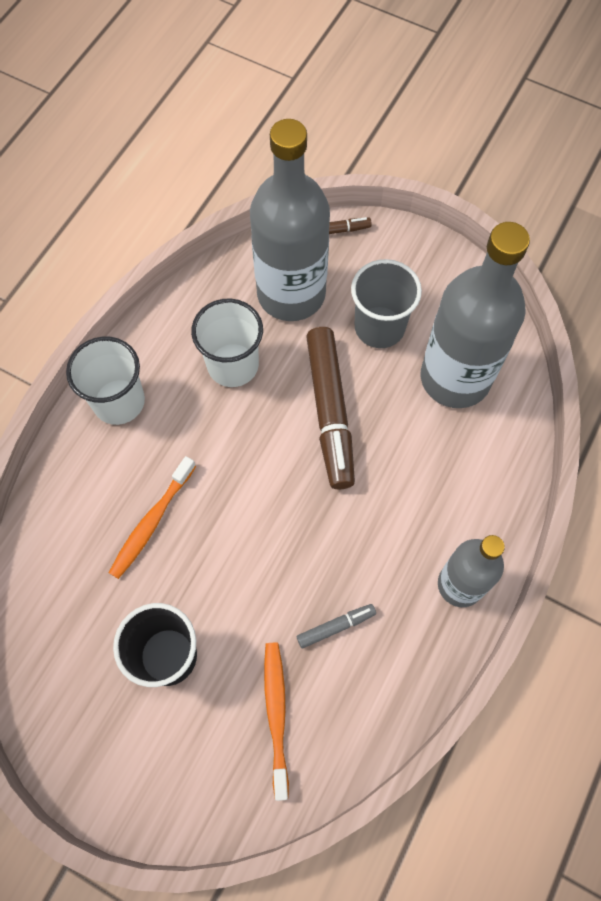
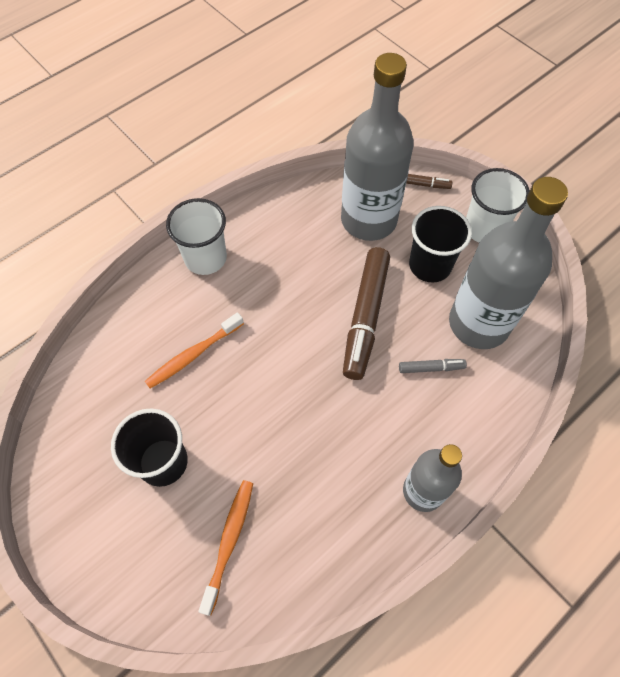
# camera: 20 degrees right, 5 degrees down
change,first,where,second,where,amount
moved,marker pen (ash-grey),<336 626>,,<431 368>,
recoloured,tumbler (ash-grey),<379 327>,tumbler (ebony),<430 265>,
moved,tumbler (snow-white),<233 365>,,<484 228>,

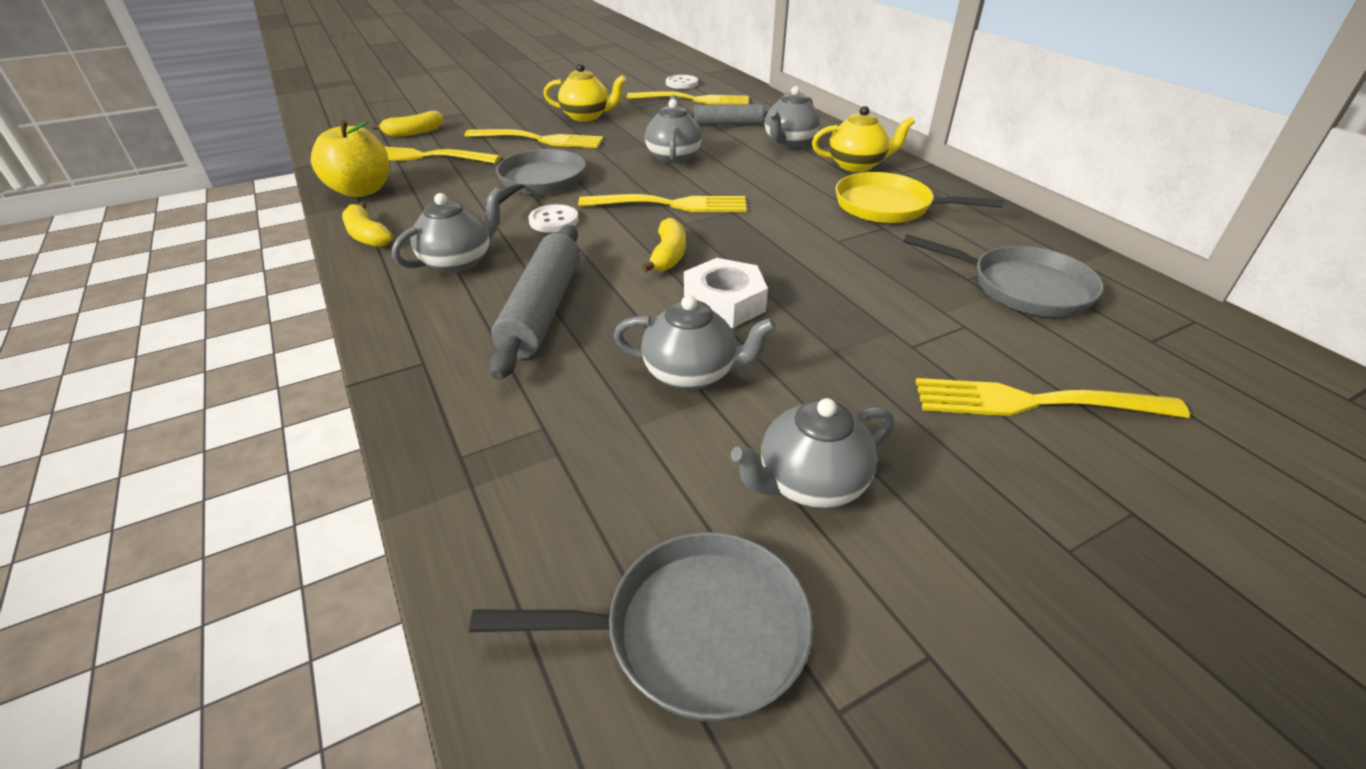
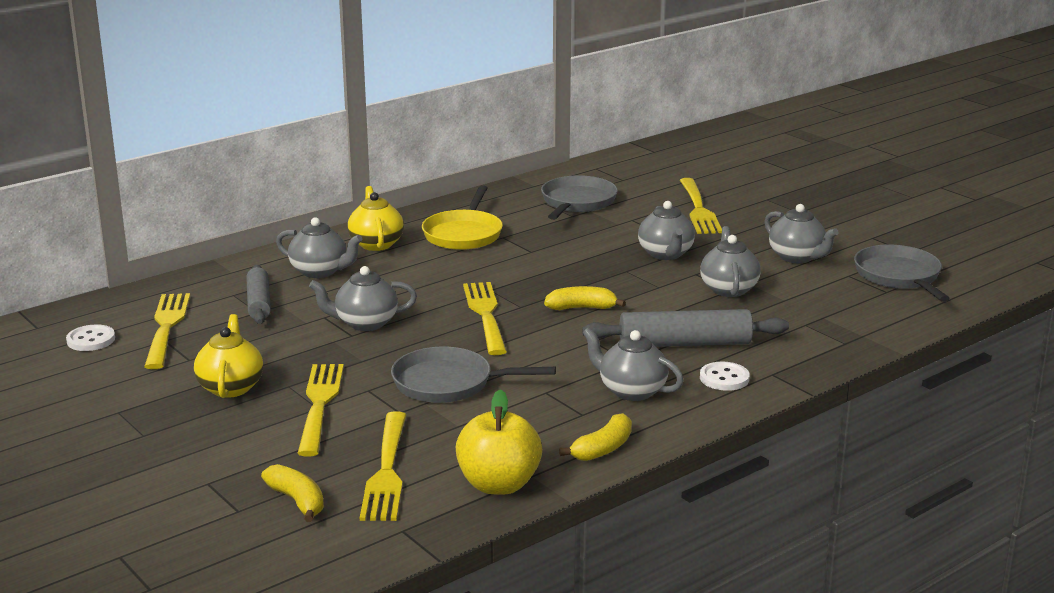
# camera: 100 degrees left, 15 degrees down
change,first,where,second,where,amount
added,,,china teapot (ash-grey),<665 254>,
moved,shirt button (snow-white),<554 221>,,<724 378>,
removed,nut (snow-white),<724 303>,,,

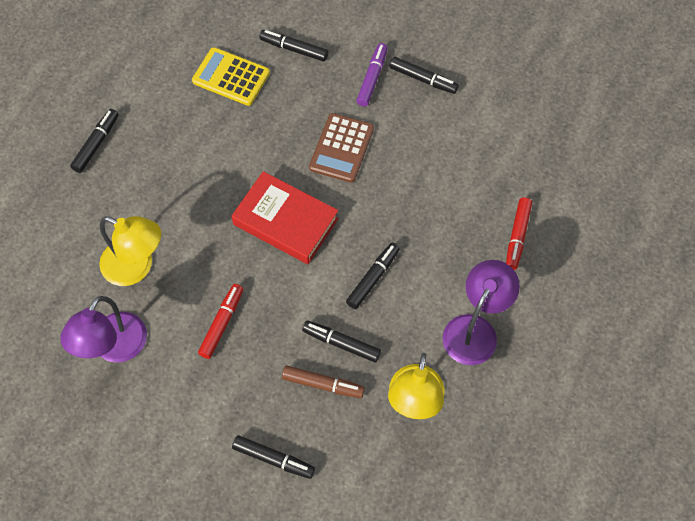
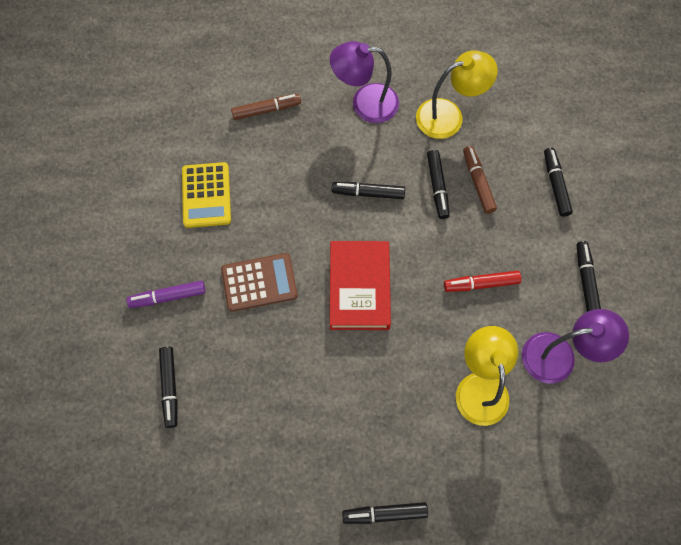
# camera: 120 degrees left, 5 degrees up
change,first,where,second,where,amount
moved,pocket calculator (golden),<231 77>,,<206 195>,
recoloured,marker pen (scarlet),<517 236>,marker pen (russet),<266 110>,
moved,marker pen (ebony),<423 79>,,<585 280>,

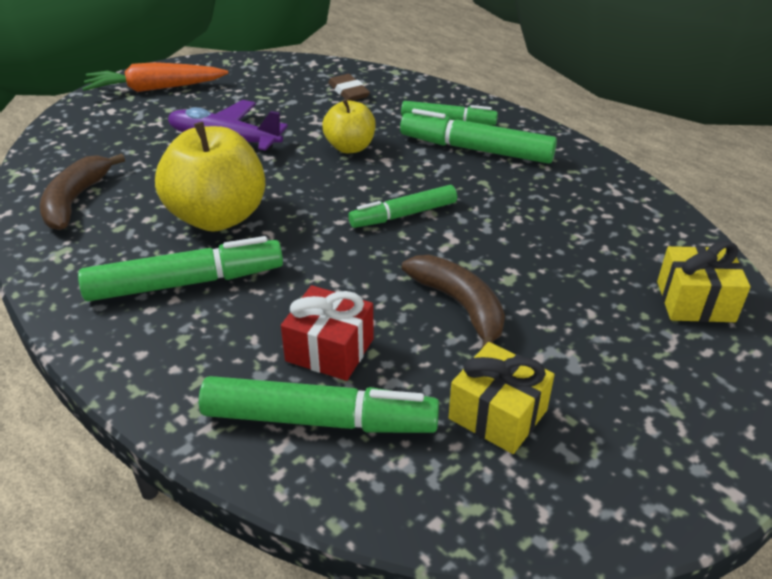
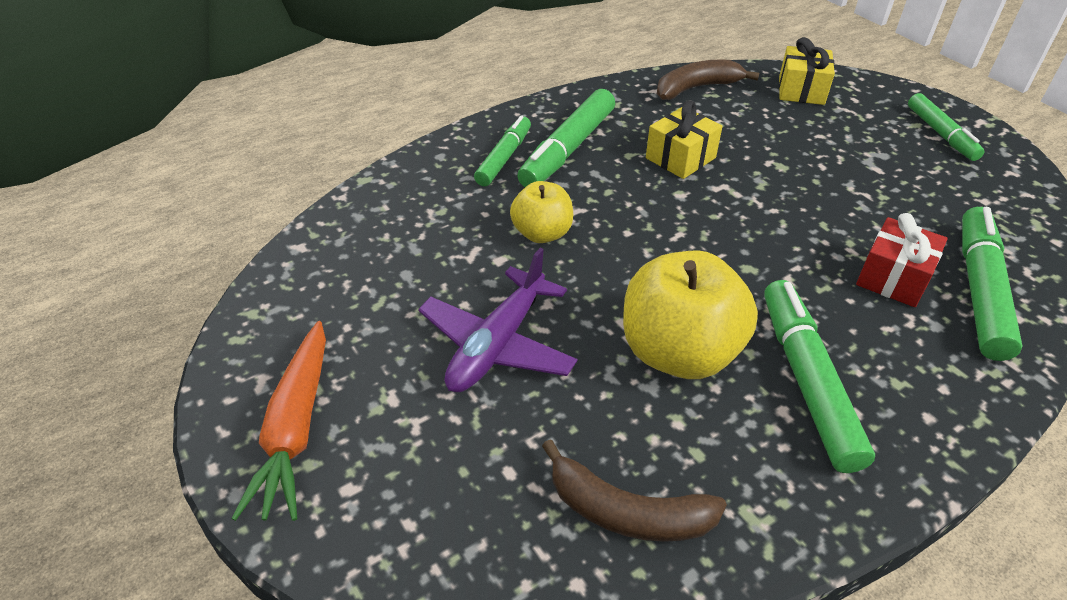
# camera: 80 degrees left, 5 degrees up
change,first,where,second,where,amount
moved,gift (golden),<497 414>,,<680 158>,
moved,banana fruit (russet),<460 306>,,<696 88>,
moved,marker pen (leaf-green),<403 215>,,<941 134>,
removed,gum eraser (russet),<348 91>,,,

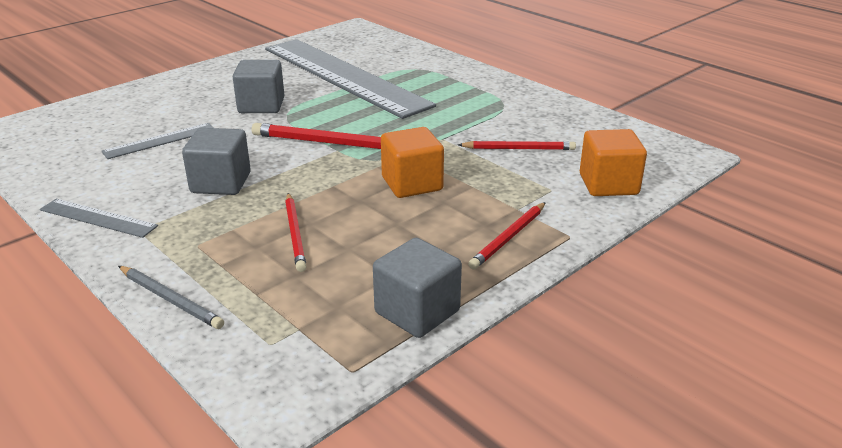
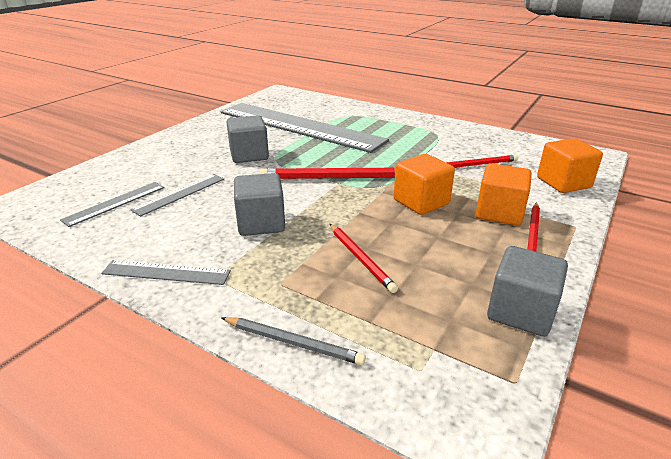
# camera: 15 degrees left, 0 degrees up
change,first,where,second,where,amount
added,,,straightedge (ash-grey),<115 203>,
added,,,solid cube (orange),<499 213>,

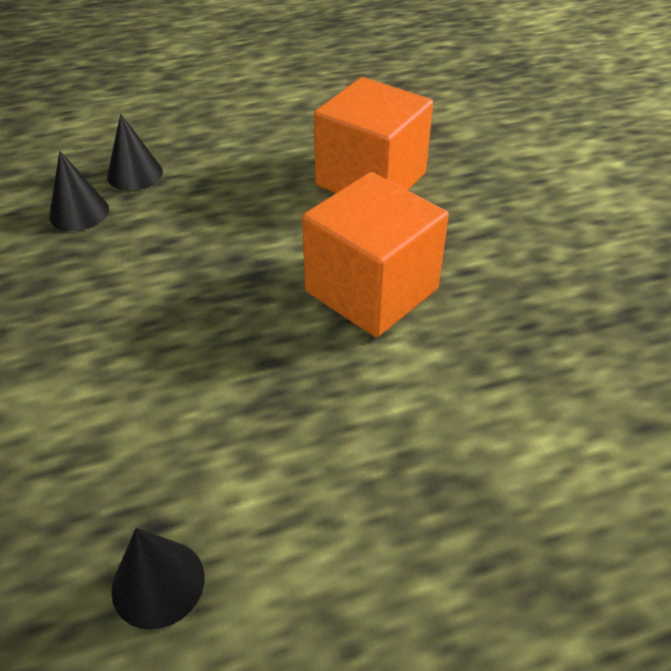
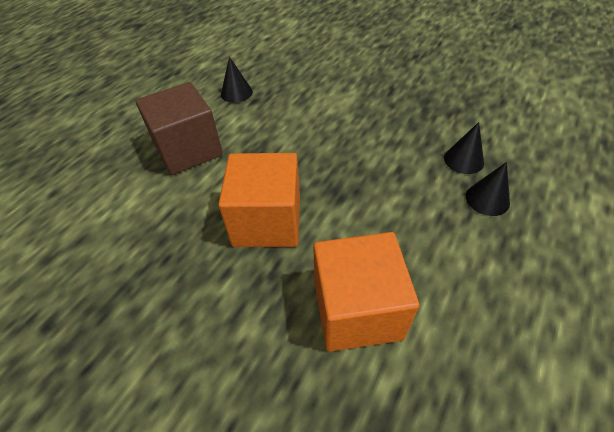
# camera: 140 degrees right, 5 degrees up
change,first,where,second,where,amount
added,,,solid cube (russet),<188 150>,

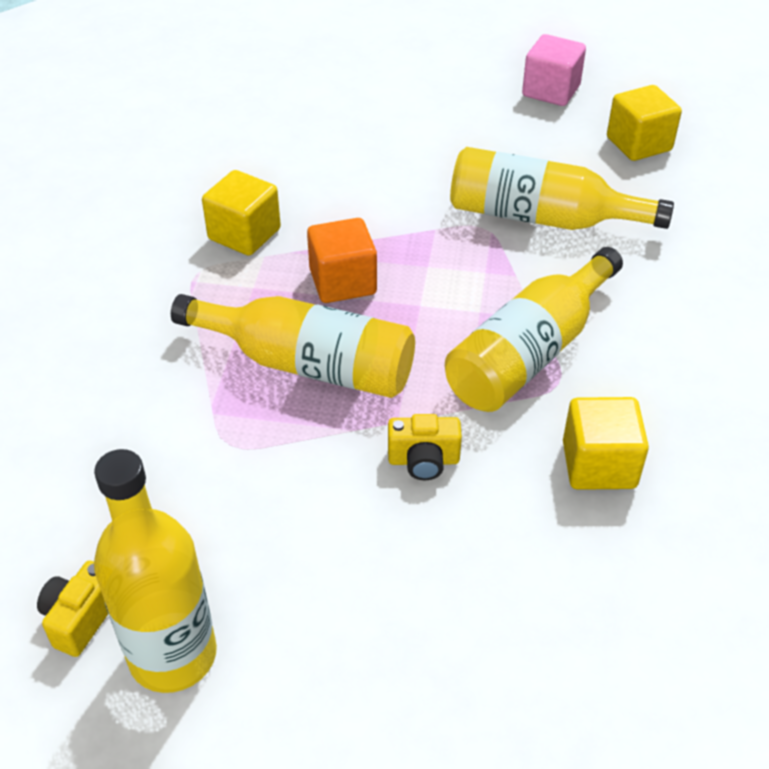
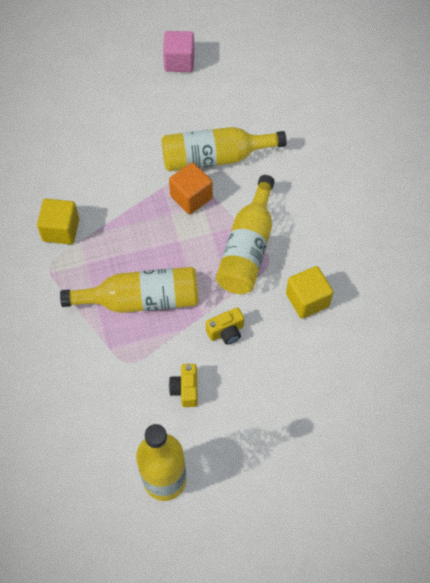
# camera: 25 degrees left, 15 degrees up
change,first,where,second,where,amount
moved,solid cube (orange),<343 282>,,<191 197>,
moved,camera (golden),<81 618>,,<185 389>,
removed,solid cube (golden),<638 144>,,,

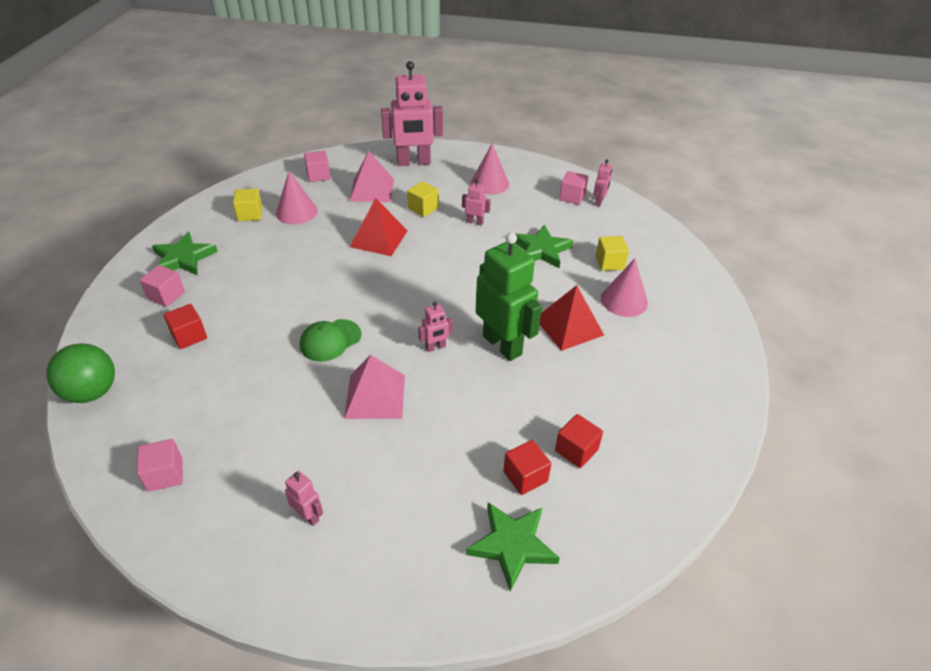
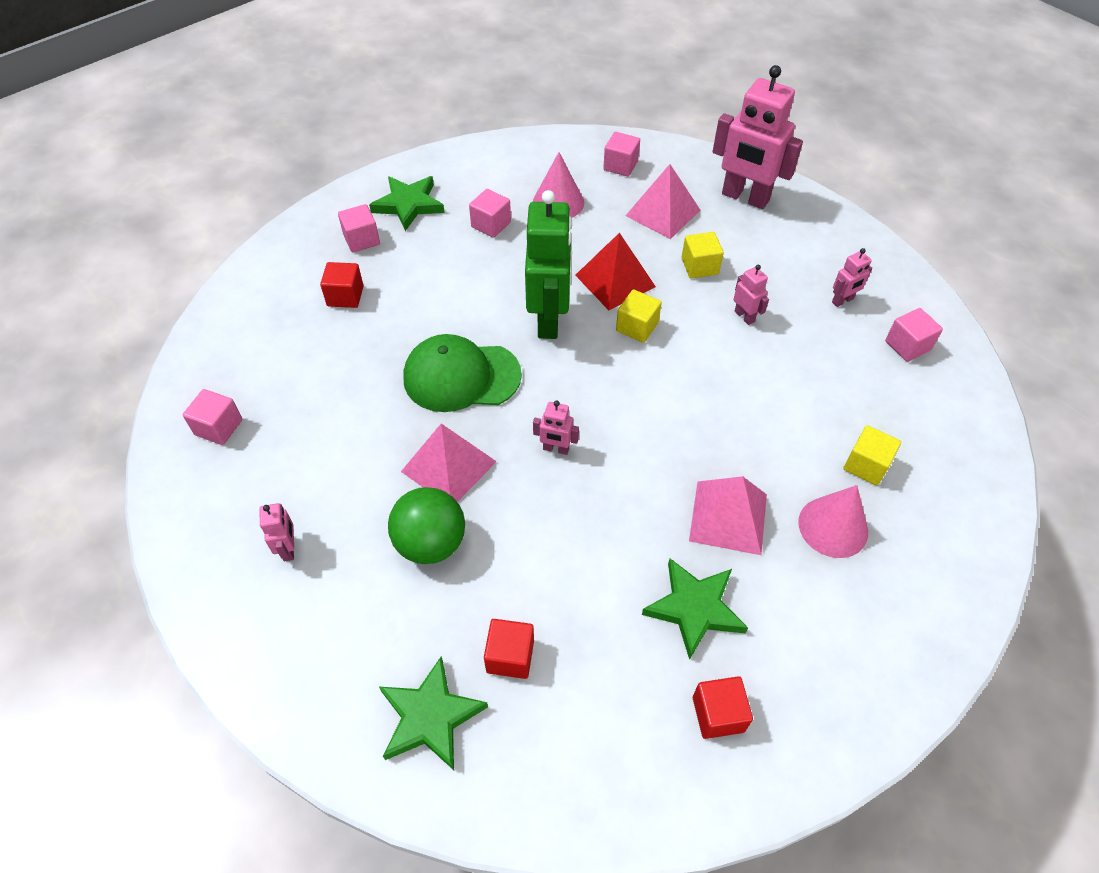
# camera: 40 degrees right, 10 degrees up
change,first,where,second,where,amount
moved,sphere (leaf-green),<92 392>,,<431 543>,
resized,cap (leaf-green),<330 340>,,<461 376>,x1.53
added,,,solid cube (pink),<491 224>,
moved,toy robot (leaf-green),<502 345>,,<549 320>,
moved,solid cube (golden),<250 214>,,<637 327>,
moved,star (leaf-green),<541 250>,,<694 608>,
recoloured,solid pyramid (scarlet),<569 326>,solid pyramid (pink),<728 517>,
moved,solid cube (scarlet),<576 450>,,<718 714>,
moved,toy robot (pink),<599 202>,,<842 301>,
removed,cone (pink),<489 183>,,,

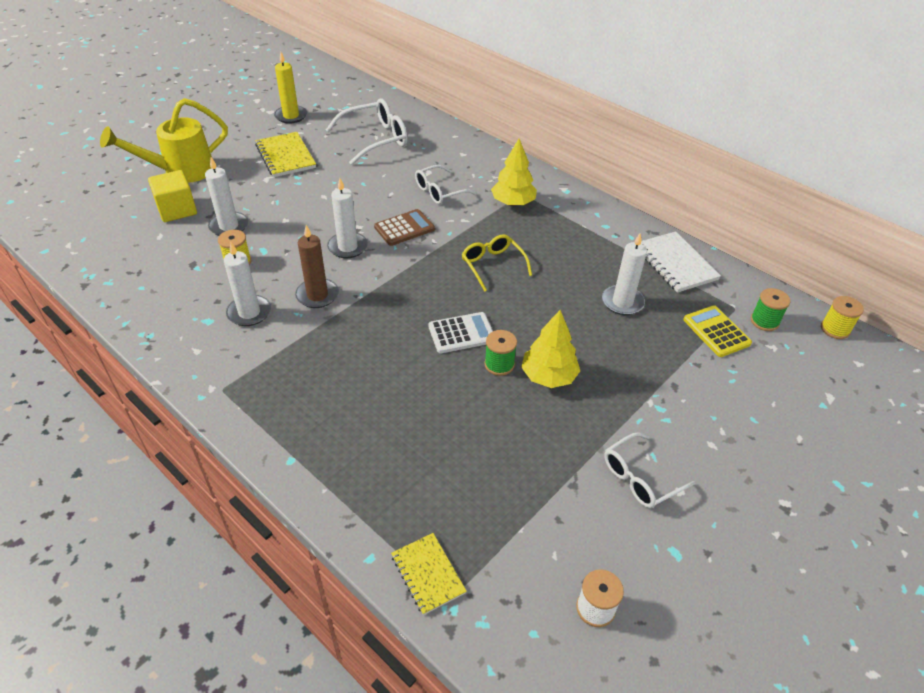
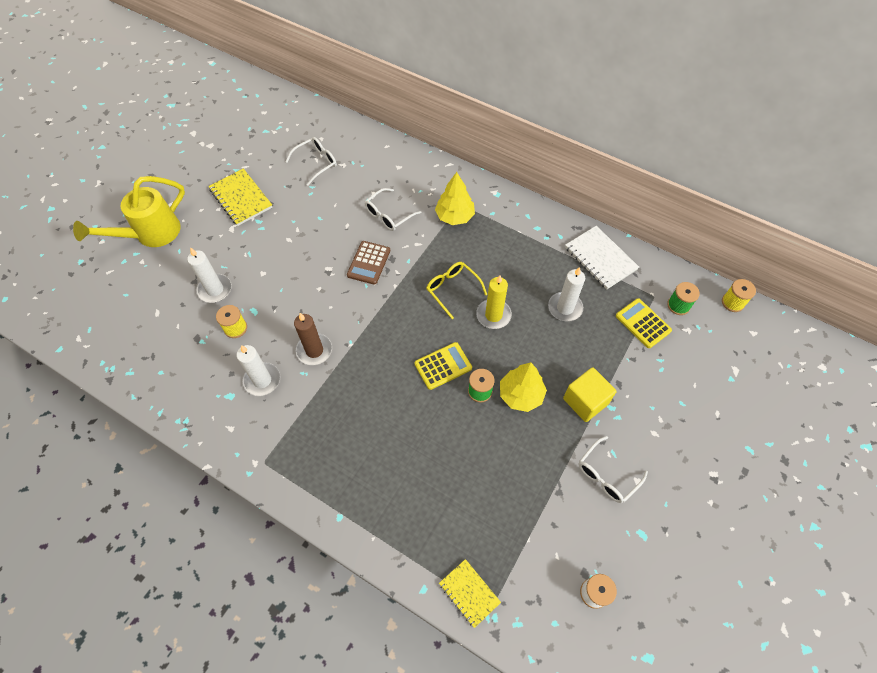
# camera: 10 degrees left, 15 degrees up
change,first,where,second,where,amount
resized,glasses (snow-white),<375 139>,,<316 163>,x0.65
turned,pocket calculator (russet),<404 228>,,<369 263>,150 degrees clockwise
recoloured,pocket calculator (snow-white),<461 333>,pocket calculator (golden),<443 366>,
moved,pillar candle (golden),<291 116>,,<493 315>,
moved,solid cube (golden),<177 210>,,<585 401>,
removed,pillar candle (snow-white),<347 247>,,,

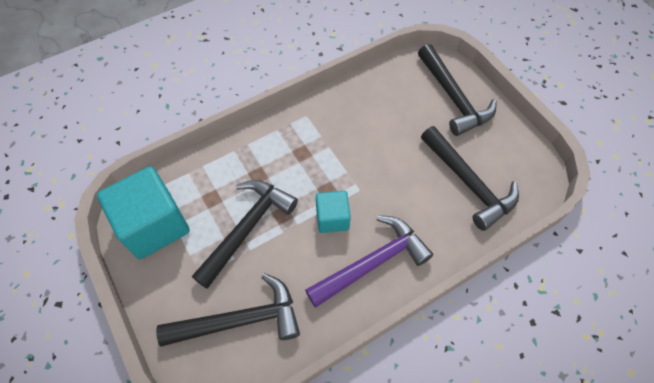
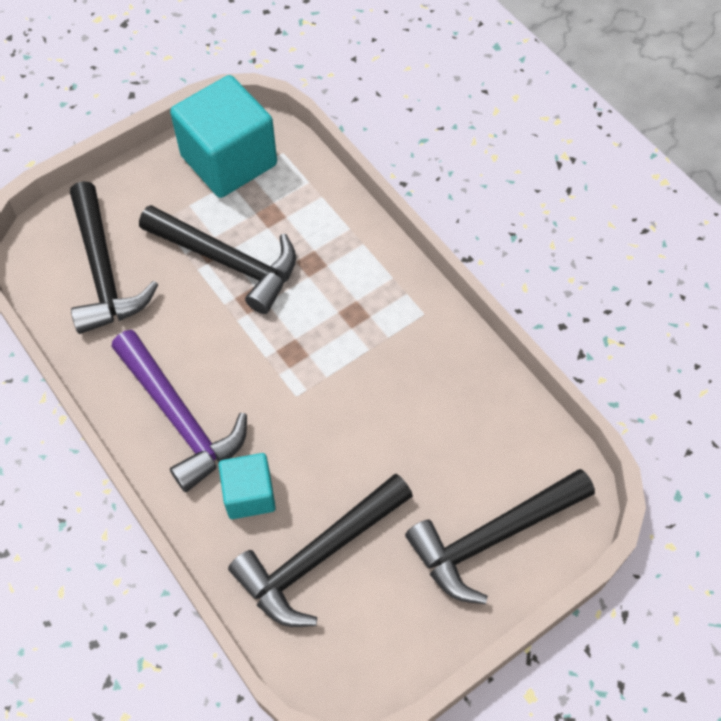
# camera: 85 degrees right, 0 degrees up
change,first,where,second,where,amount
moved,solid cube (turquoise),<332 218>,,<249 494>,

